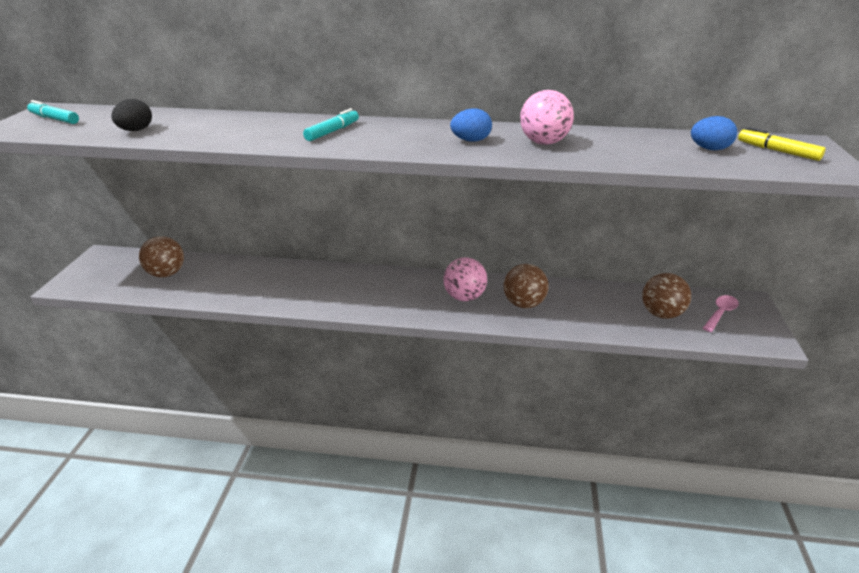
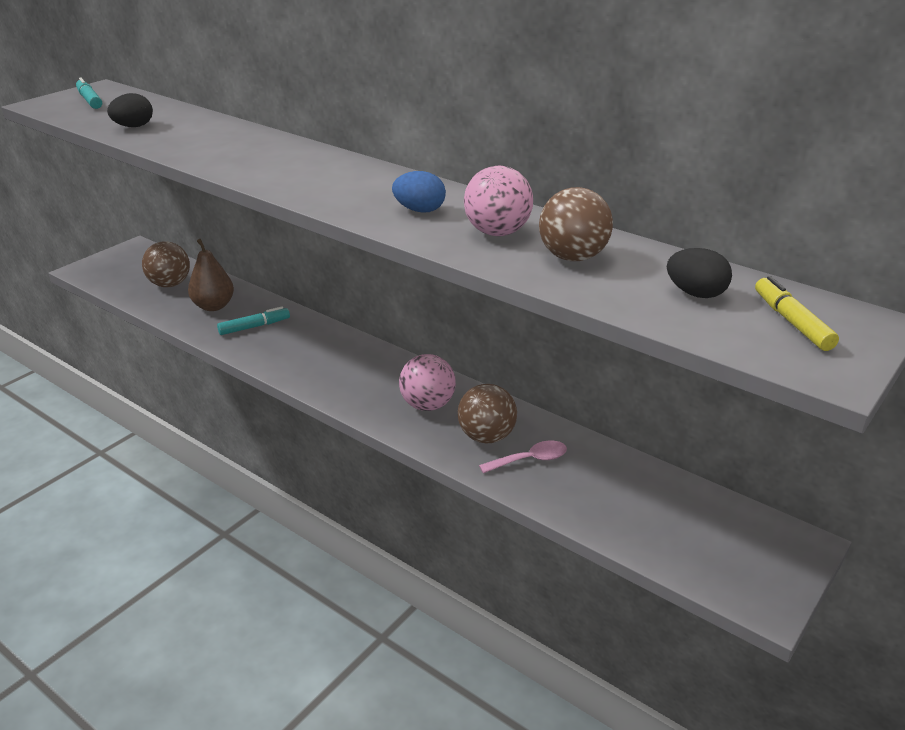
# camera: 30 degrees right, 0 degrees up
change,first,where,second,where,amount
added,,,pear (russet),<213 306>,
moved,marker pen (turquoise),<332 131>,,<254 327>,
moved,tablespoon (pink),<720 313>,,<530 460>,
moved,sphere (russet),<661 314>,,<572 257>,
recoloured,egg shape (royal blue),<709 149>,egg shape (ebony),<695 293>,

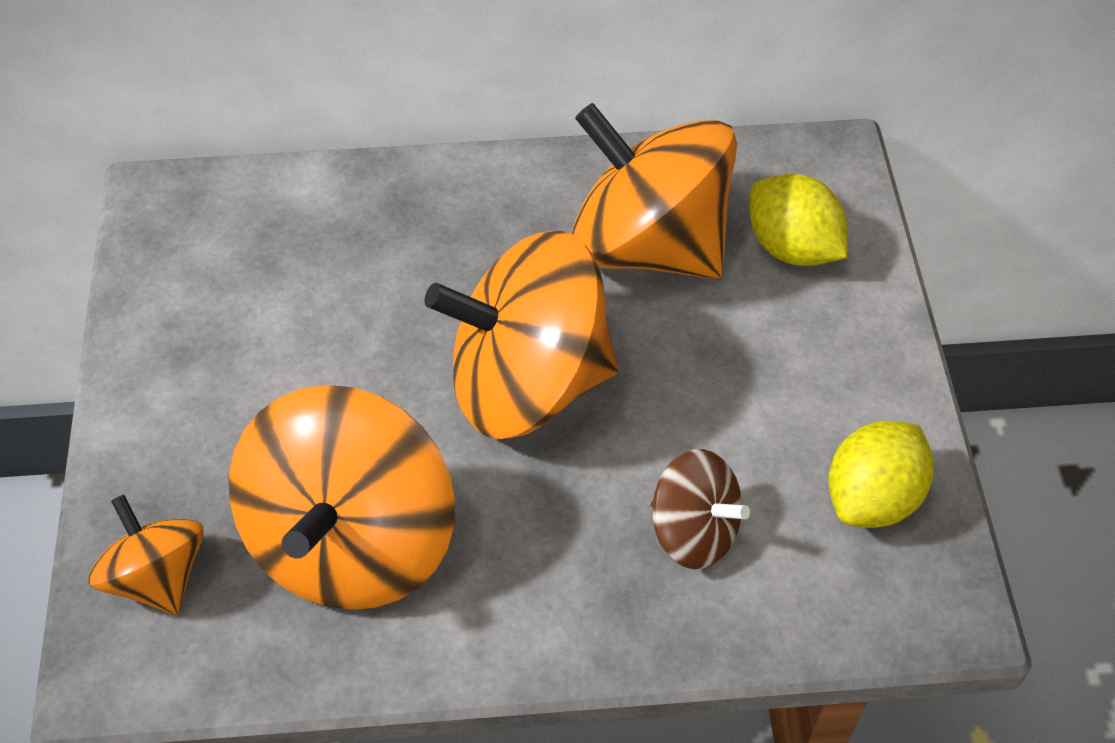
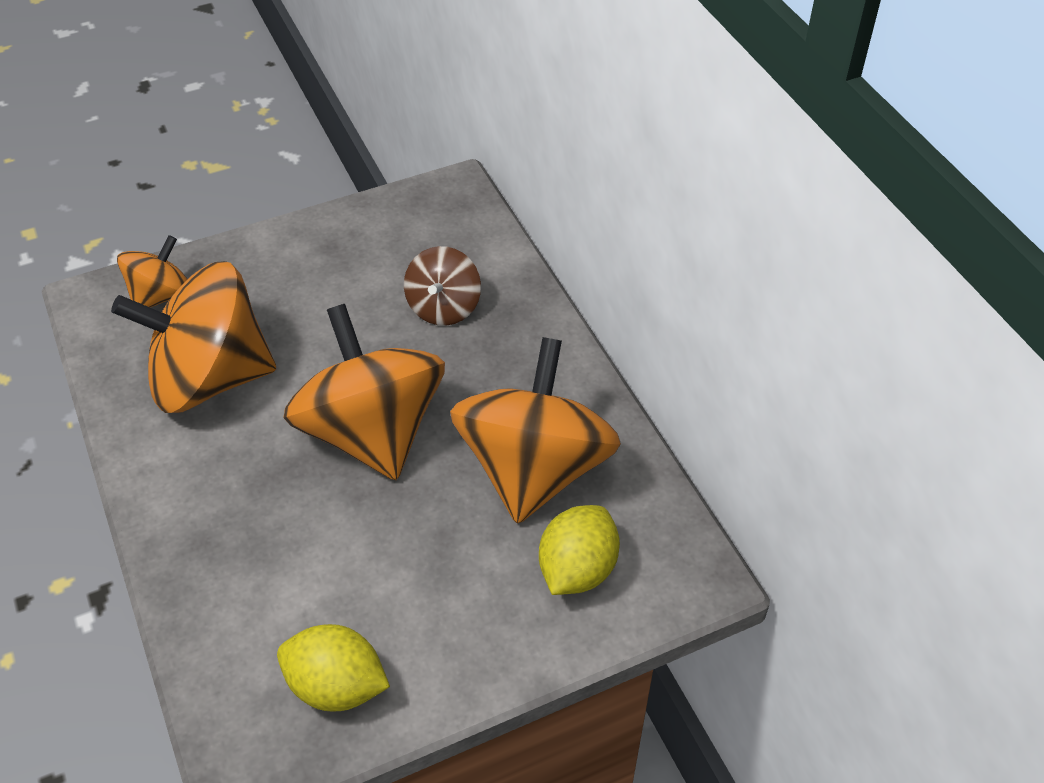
# camera: 70 degrees right, 5 degrees down
change,first,where,second,where,amount
moved,spinning top (russet),<694 531>,,<443 307>,

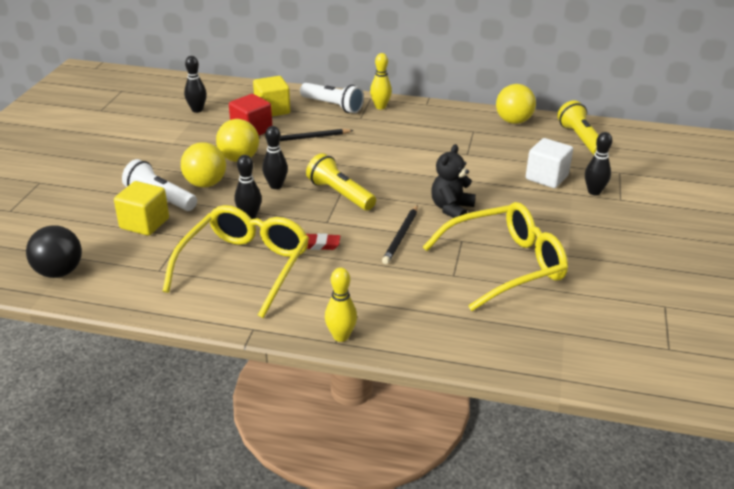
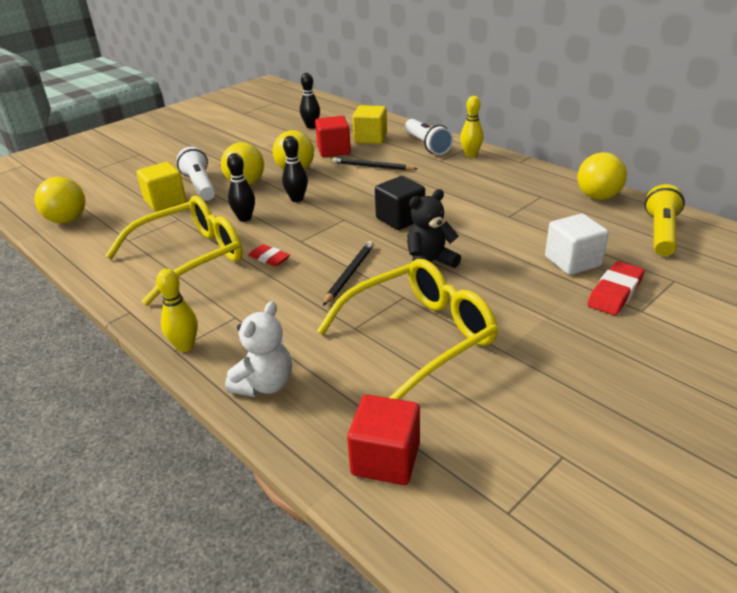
# camera: 35 degrees right, 0 degrees up
change,first,where,second,where,amount
recoloured,sphere (ebony),<59 272>,sphere (golden),<67 220>,
added,,,teddy bear (snow-white),<264 384>,
turned,glasses (golden),<505 265>,,<419 336>,45 degrees counterclockwise
turned,lead pencil (ebony),<401 236>,,<349 274>,150 degrees clockwise
added,,,solid cube (scarlet),<385 459>,
added,,,solid cube (ebony),<400 219>,
replaced,tenpin (ebony),<594 192>,gum eraser (scarlet),<615 292>,
removed,torch (golden),<340 194>,,,

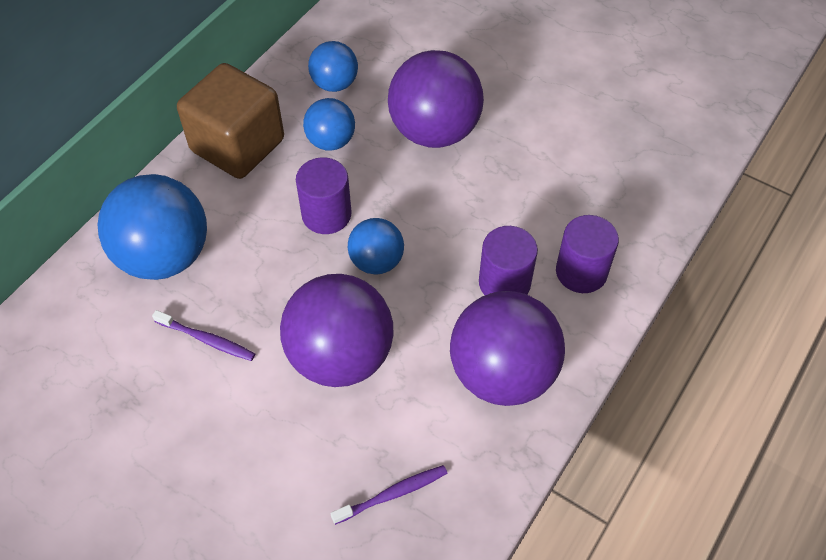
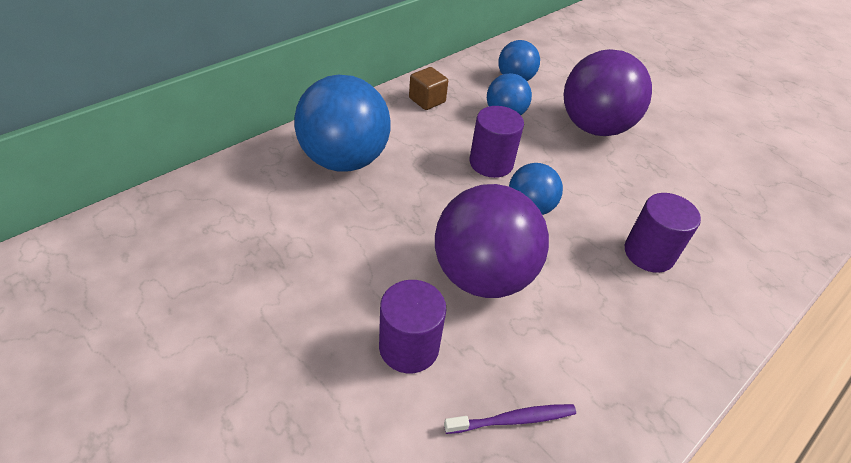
# camera: 10 degrees right, 10 degrees down
change,first,where,second,where,amount
moved,cylinder shape (royal purple),<581 272>,,<409 347>,
resized,solid cube (russet),<237 145>,,<427 100>,x0.47
removed,dental brush (royal purple),<207 340>,,,
removed,sphere (royal purple),<502 373>,,,

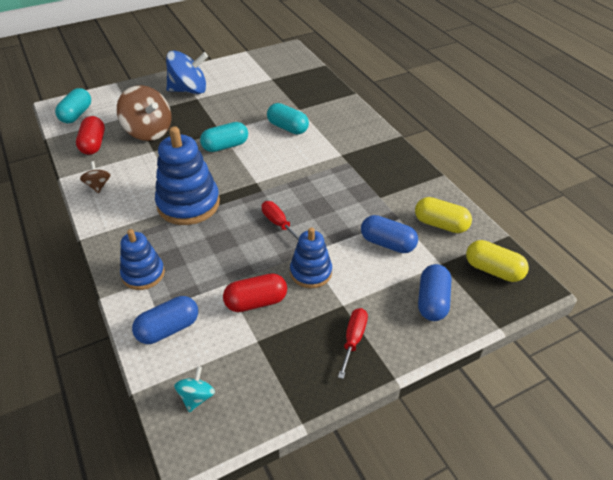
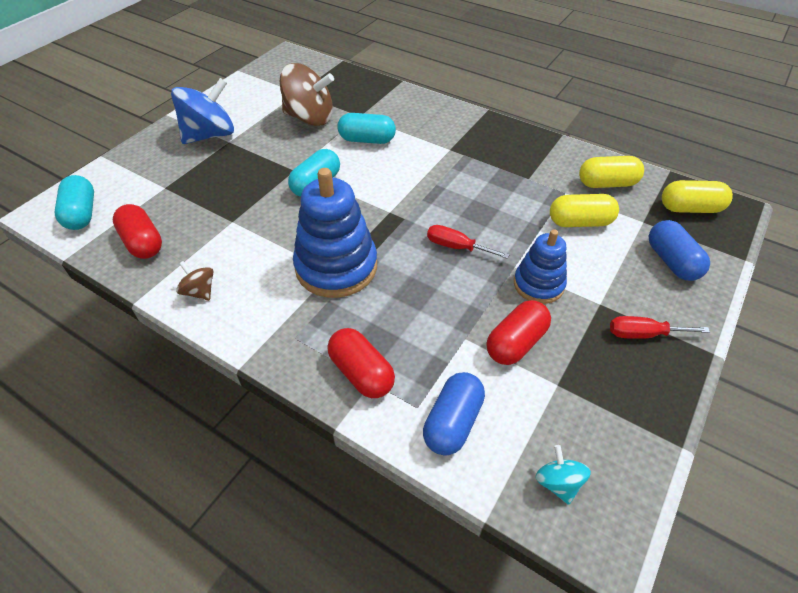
# camera: 30 degrees left, 5 degrees up
change,first,where,second,where,amount
moved,spinning top (russet),<148 131>,,<310 118>,
replaced,stacking toy (royal blue),<143 274>,capsule (scarlet),<361 373>,
recoloured,capsule (royal blue),<387 243>,capsule (golden),<580 222>,
turned,screwdriver (scarlet),<353 339>,,<643 334>,75 degrees counterclockwise

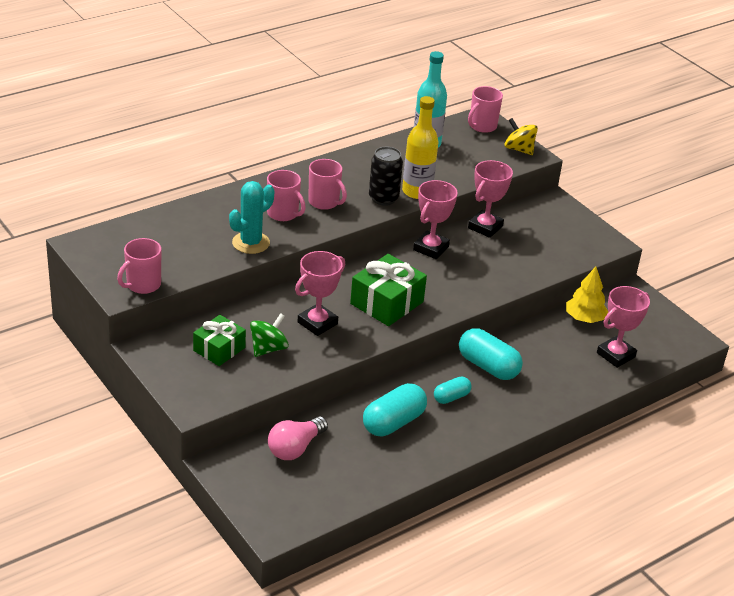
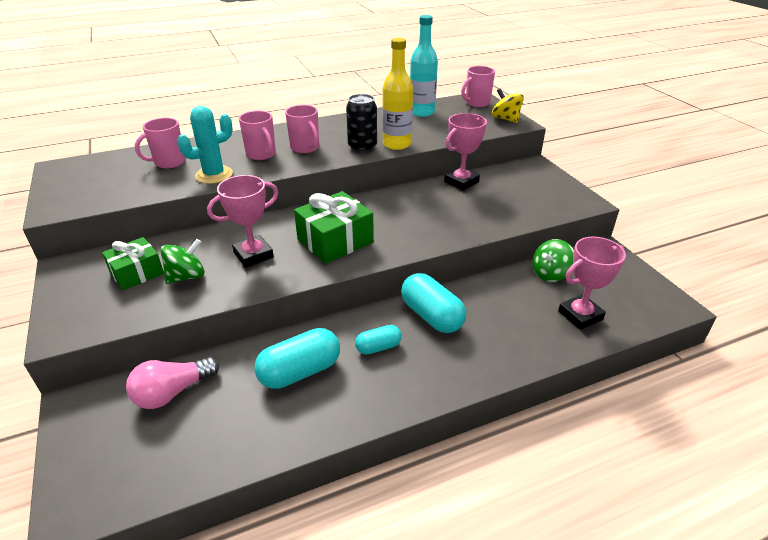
# camera: 15 degrees right, 0 degrees up
change,first,where,second,where,amount
moved,coffee mug (pink),<142 285>,,<169 162>,
replaced,tree (golden),<584 318>,spinning top (leaf-green),<550 274>,
removed,prize cup (pink),<431 248>,,,

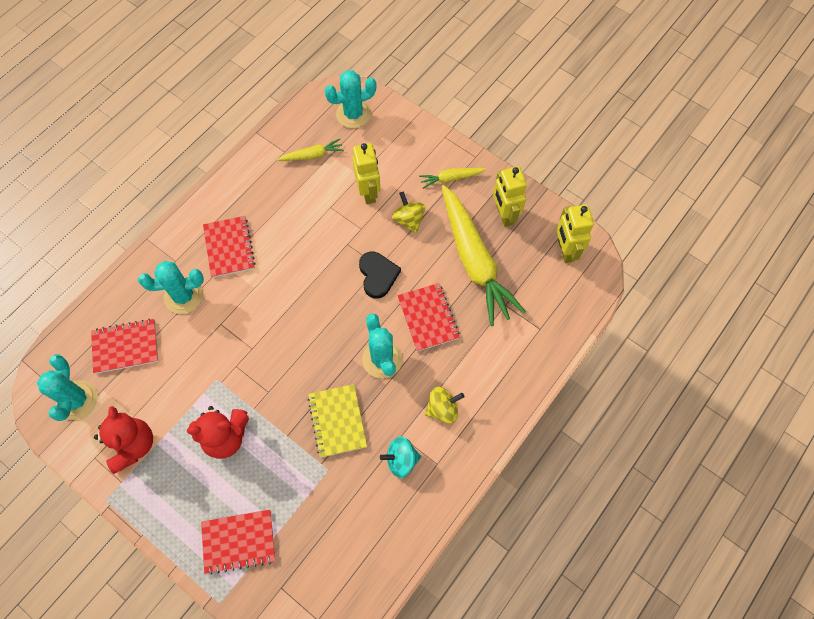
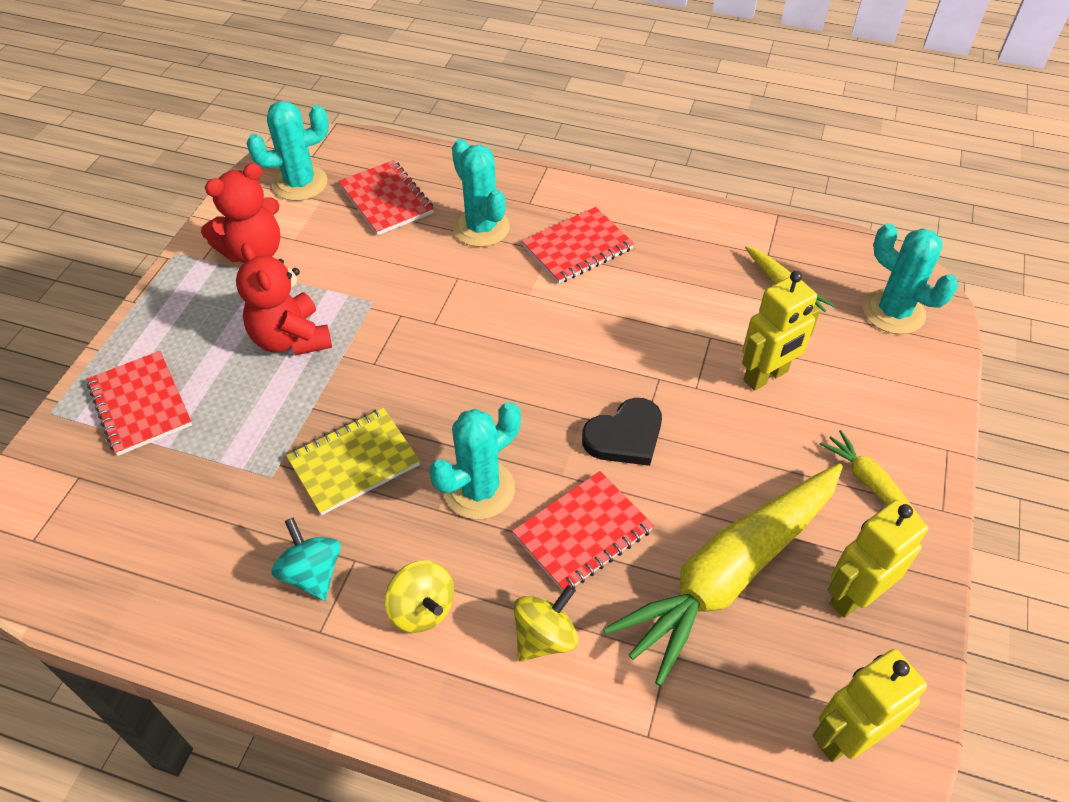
# camera: 70 degrees right, 15 degrees down
change,first,where,second,where,amount
moved,spinning top (golden),<408 220>,,<545 637>,

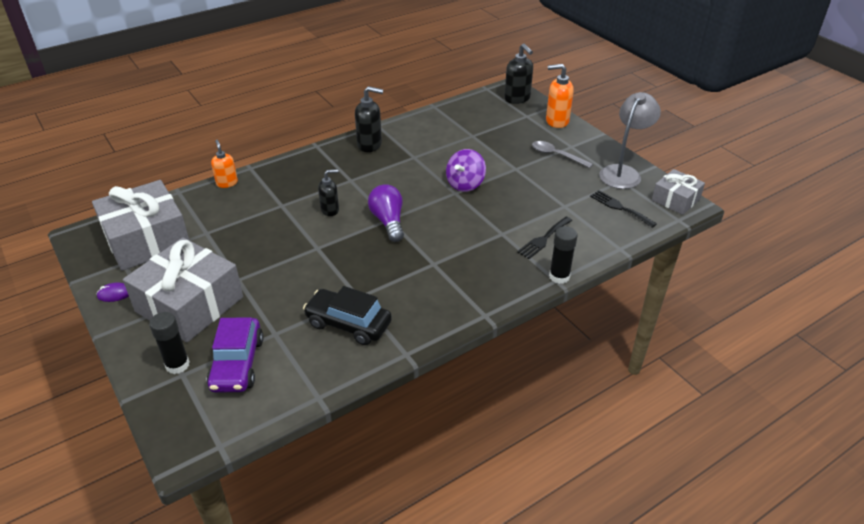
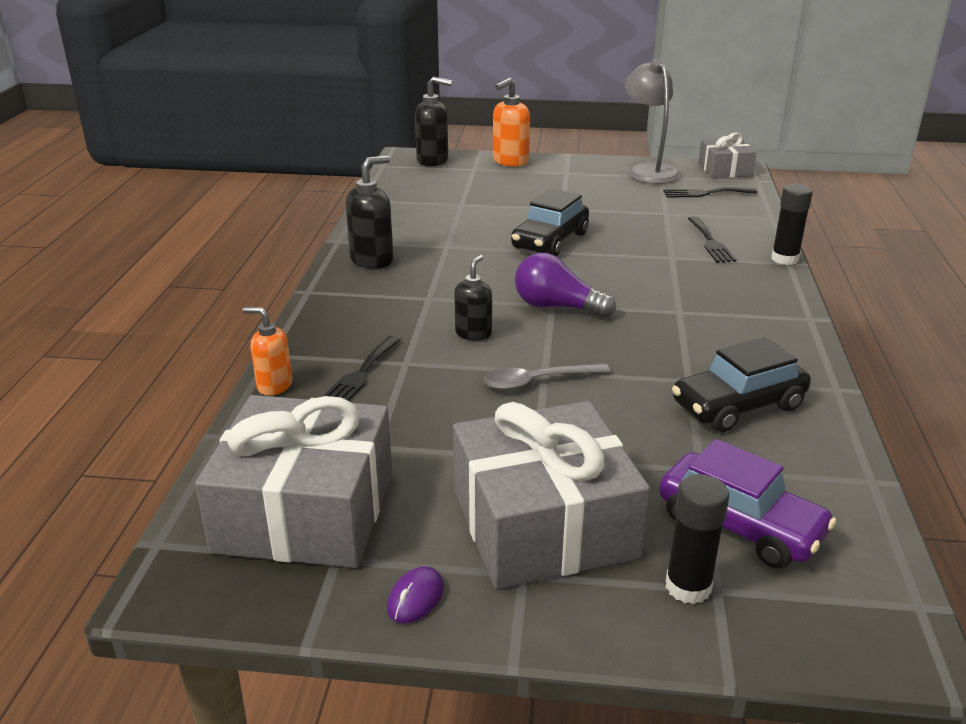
# camera: 50 degrees left, 10 degrees down
change,first,where,second,where,amount
added,,,table fork (ebony),<360 374>,
moved,tablespoon (ash-grey),<556 155>,,<536 382>,
replaced,spinning top (royal purple),<465 184>,car (ebony),<550 241>,

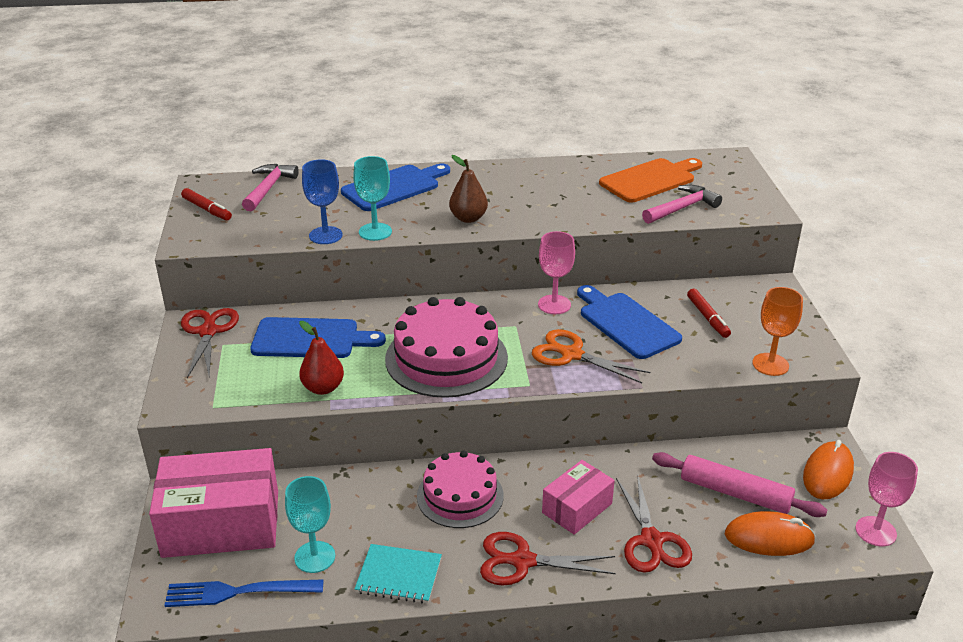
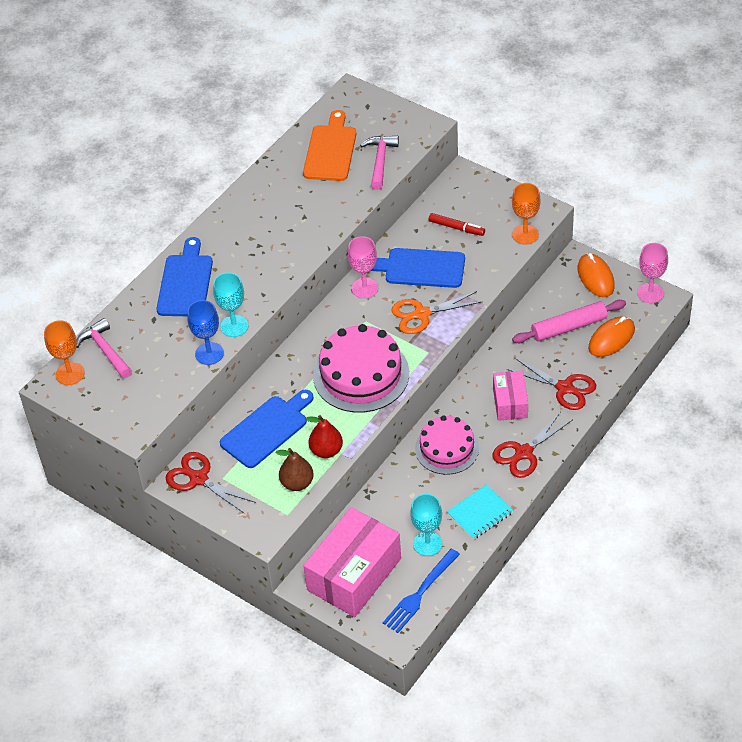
# camera: 45 degrees left, 15 degrees up
change,first,where,second,where,amount
added,,,goblet (orange),<70 374>,
moved,pear (russet),<468 218>,,<297 483>,
removed,marker pen (scarlet),<207 209>,,,

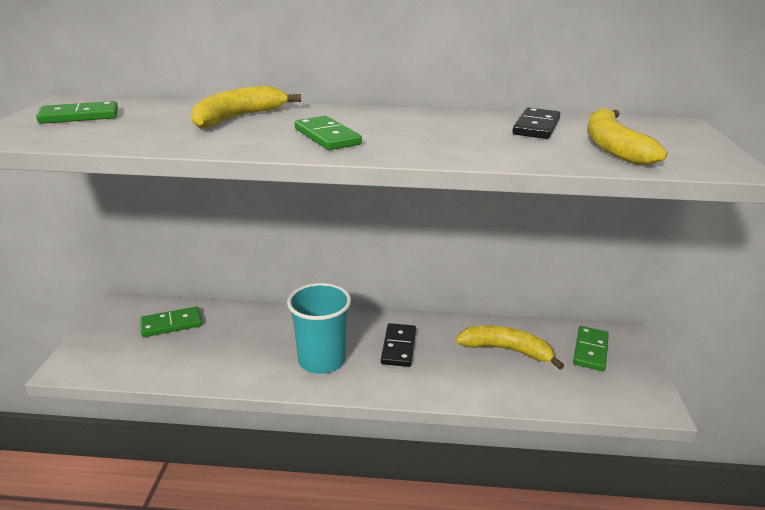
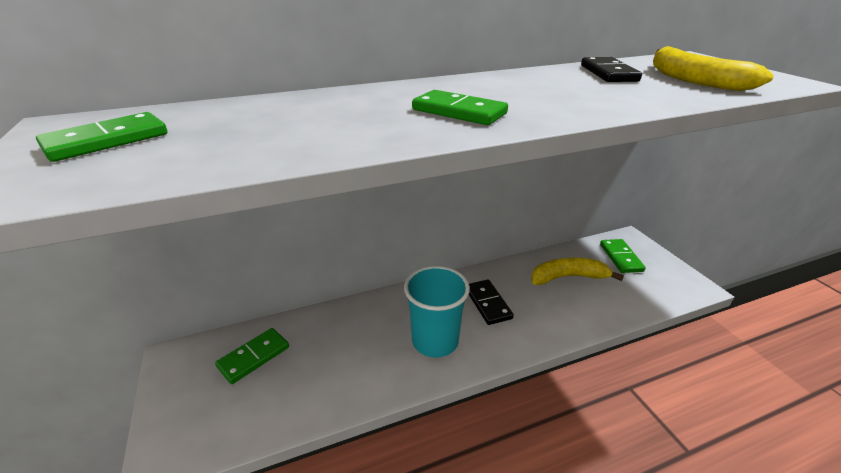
# camera: 25 degrees left, 5 degrees up
change,first,where,second,where,amount
removed,banana fruit (golden),<238 117>,,,

